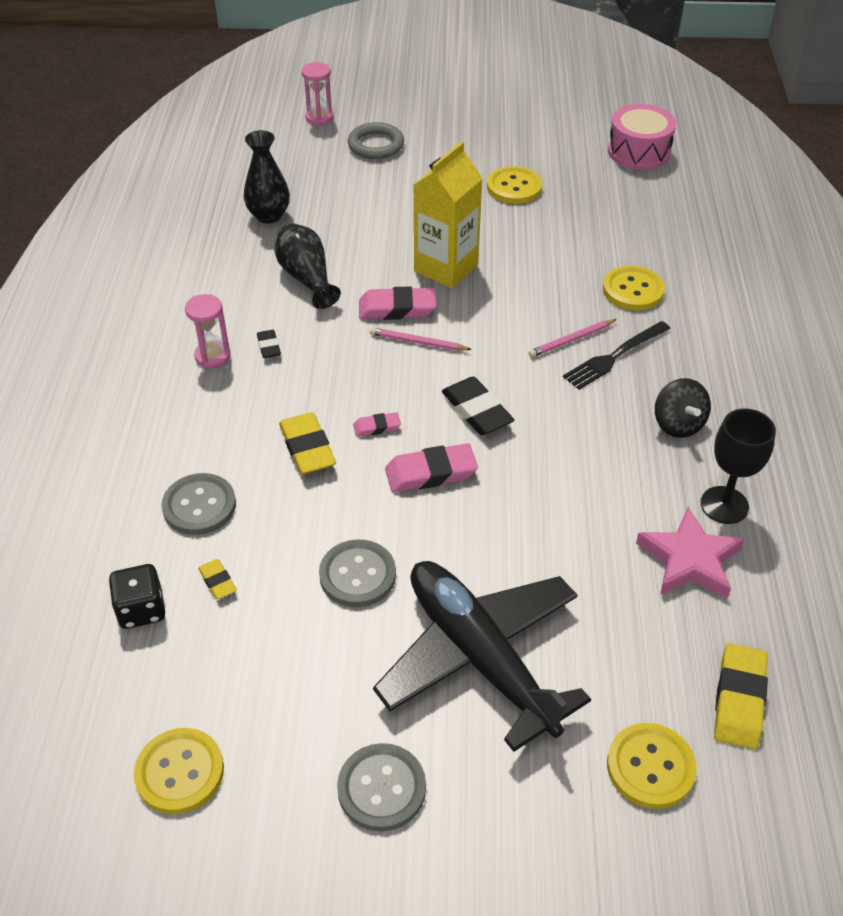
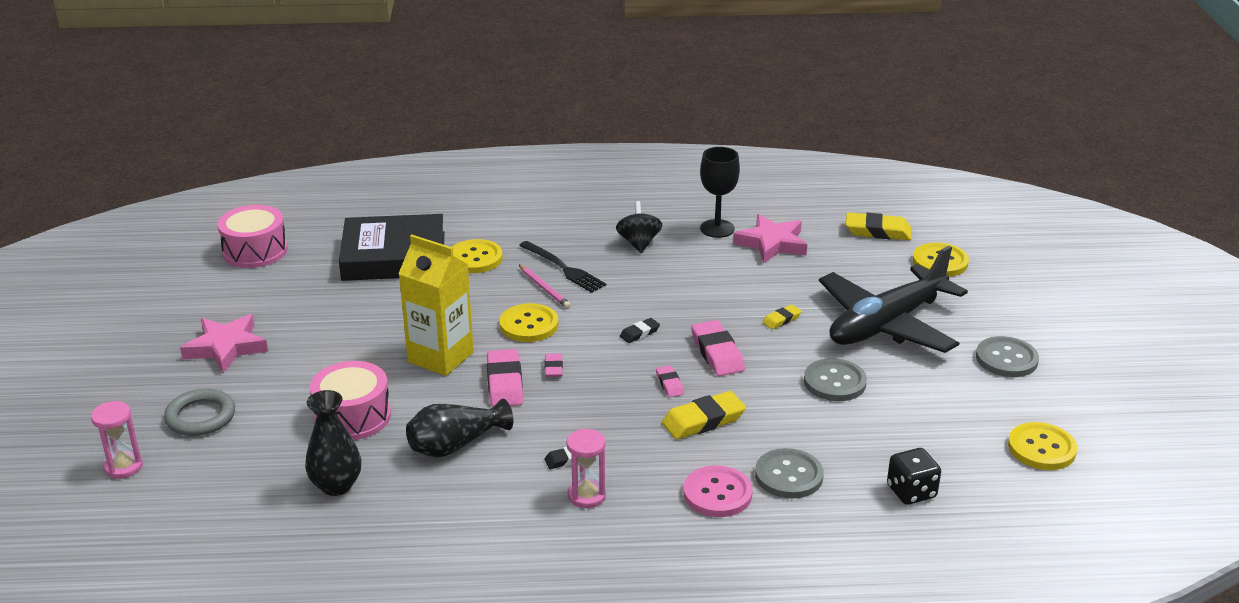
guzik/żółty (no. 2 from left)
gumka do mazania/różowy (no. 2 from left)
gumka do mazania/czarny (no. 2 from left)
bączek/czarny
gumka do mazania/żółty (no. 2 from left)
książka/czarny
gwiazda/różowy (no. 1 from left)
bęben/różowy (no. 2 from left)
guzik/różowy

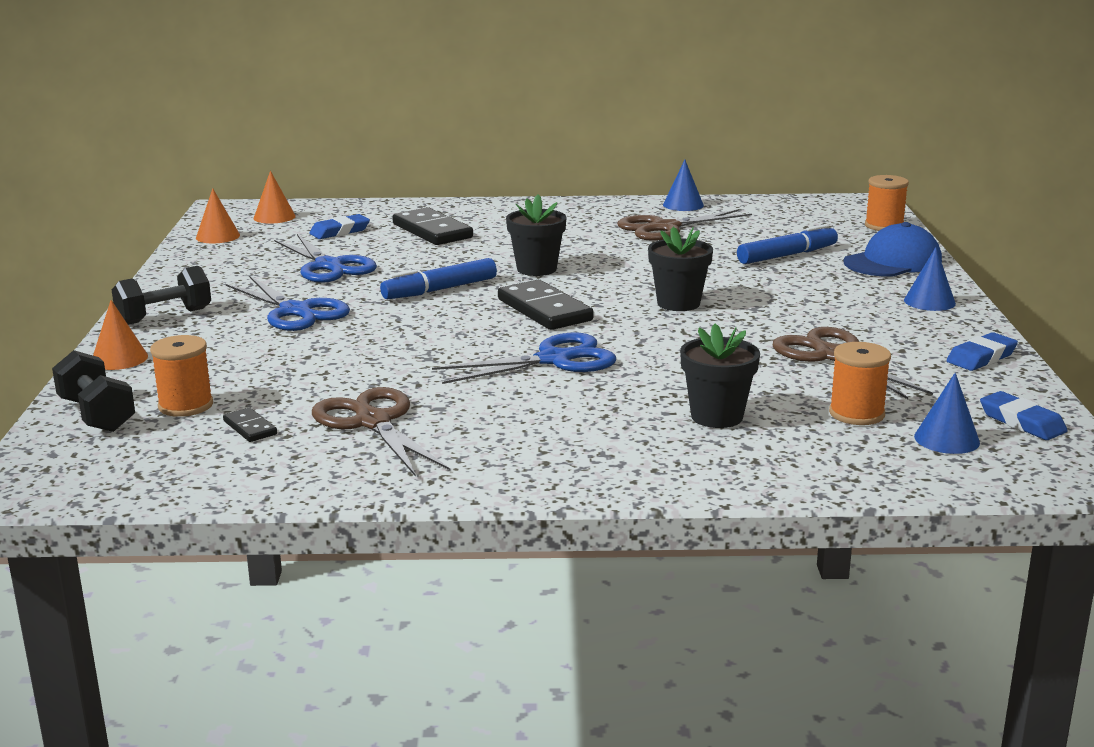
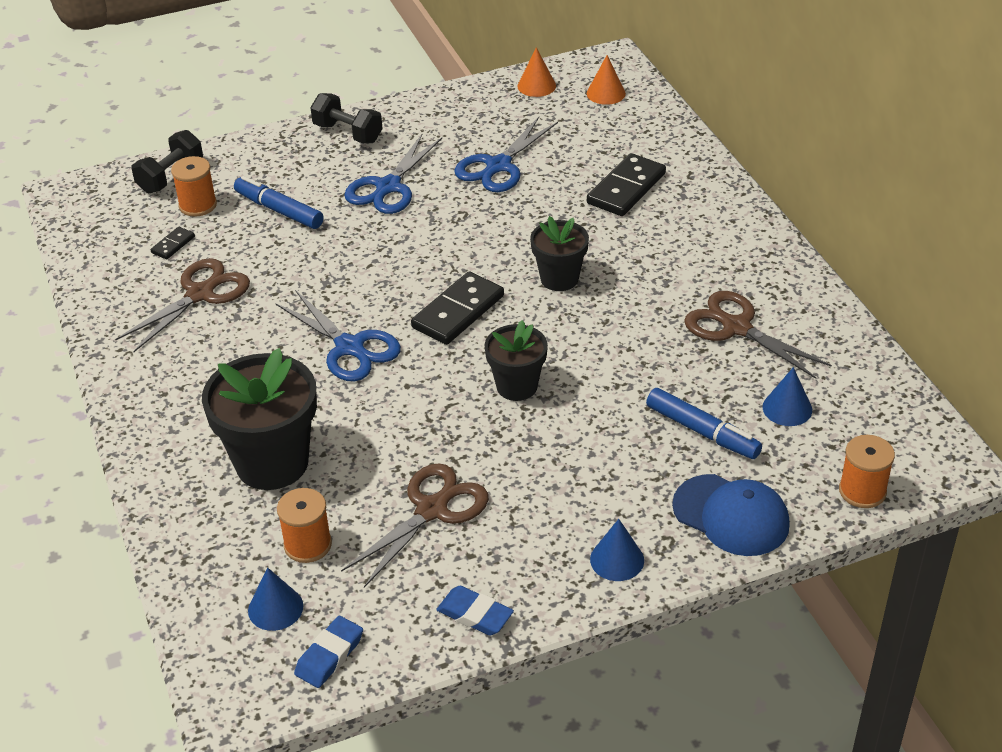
stożek/niebieski (no. 3 from left)
gumka do mazania/niebieski (no. 1 from left in the first image)
flamaster/niebieski (no. 1 from left)
stożek/pomarańczowy (no. 1 from left in the first image)
doniczka/czarny (no. 1 from left)

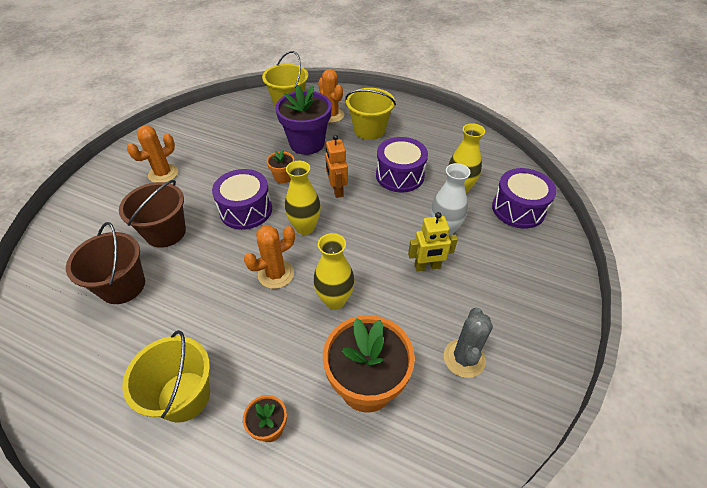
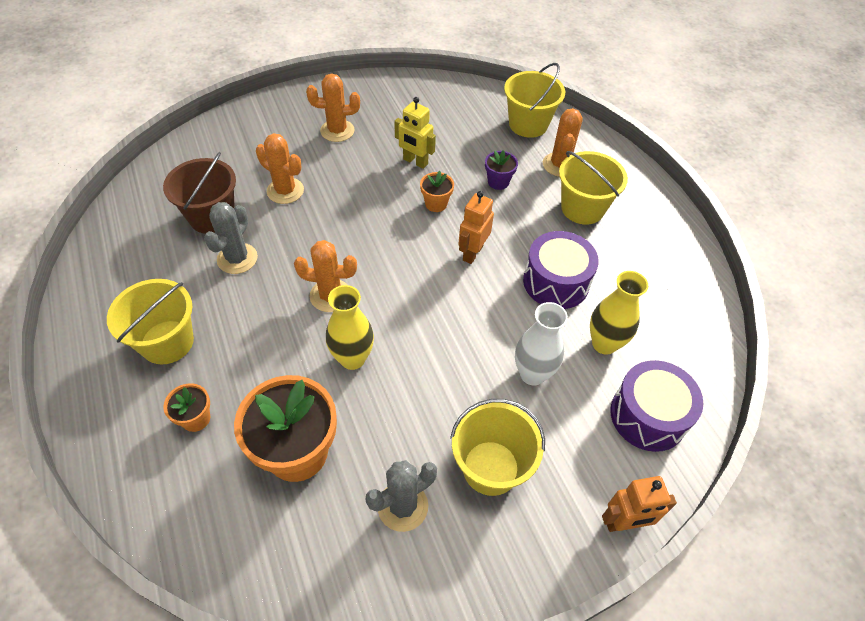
doniczka/fioletowy
wazon/żółty (no. 1 from left in the first image)
bęben/fioletowy (no. 1 from left in the first image)
kaktus/pomarańczowy (no. 1 from left)
robot/żółty
kaktus/szary (no. 1 from left)
wiadro/żółty (no. 2 from left)
robot/pomarańczowy (no. 2 from left)

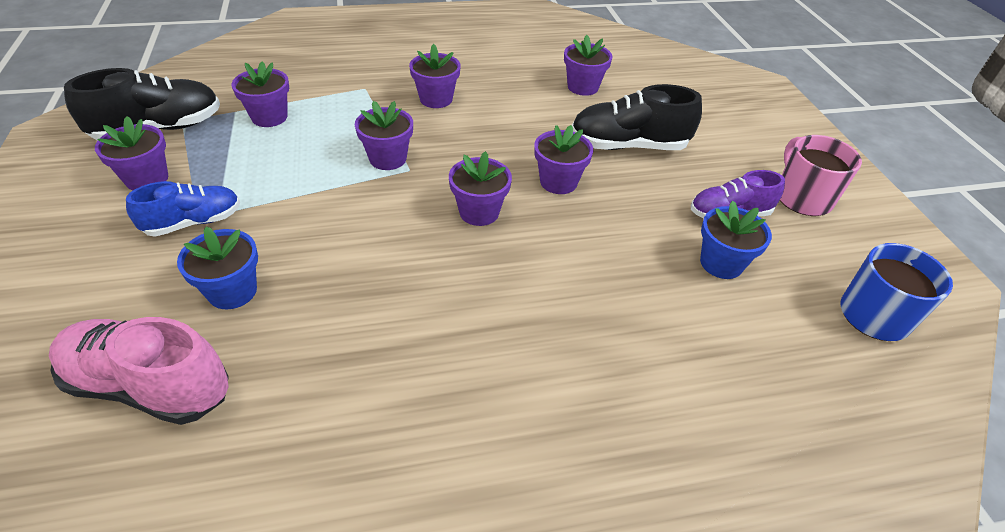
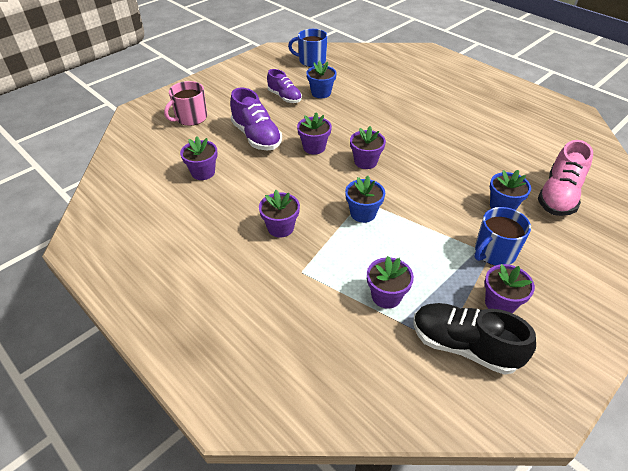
but/fioletowy (no. 1 from left)
doniczka/niebieski (no. 2 from left)
kubek/różowy
kubek/niebieski (no. 2 from left)
but/różowy

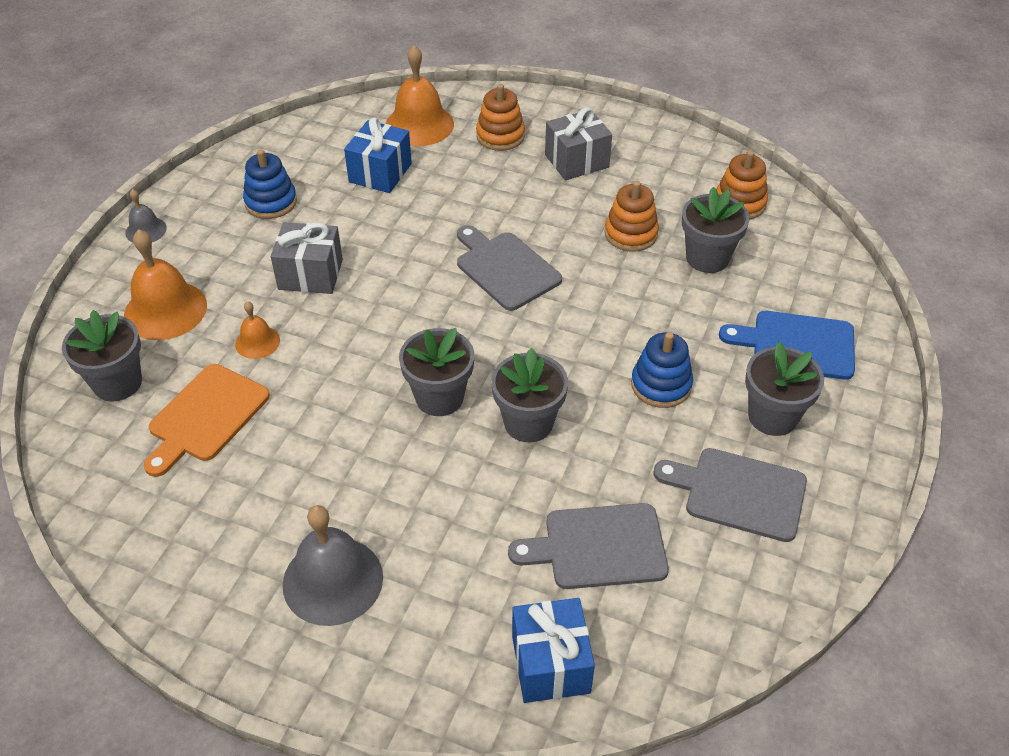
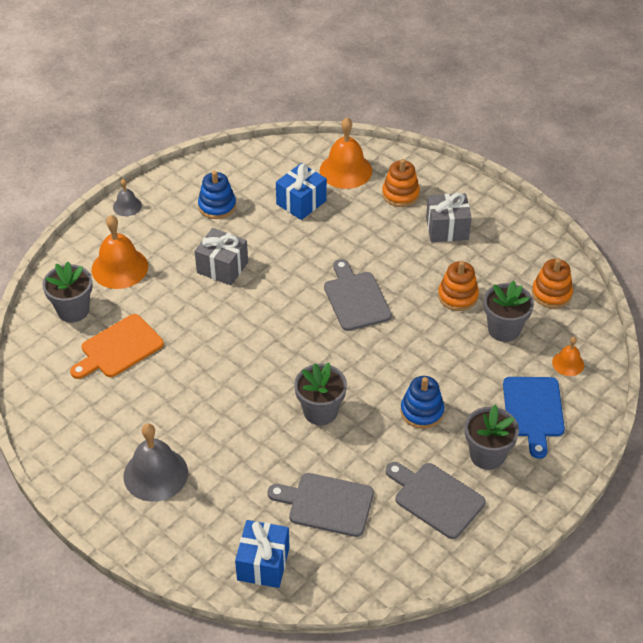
dzwonek/pomarańczowy (no. 3 from left)
deska do krojenia/niebieski
doniczka/szary (no. 2 from left in the first image)

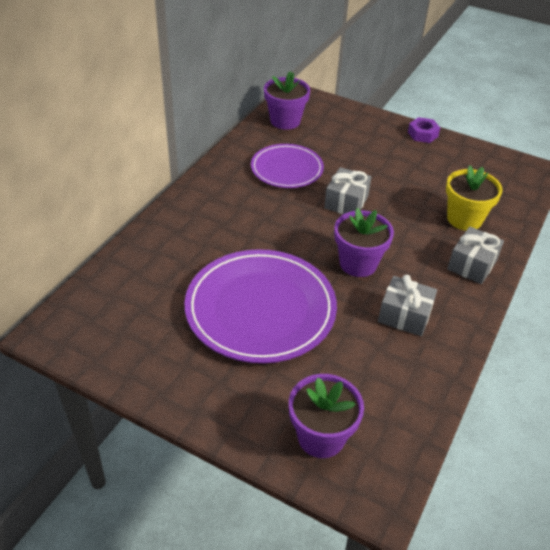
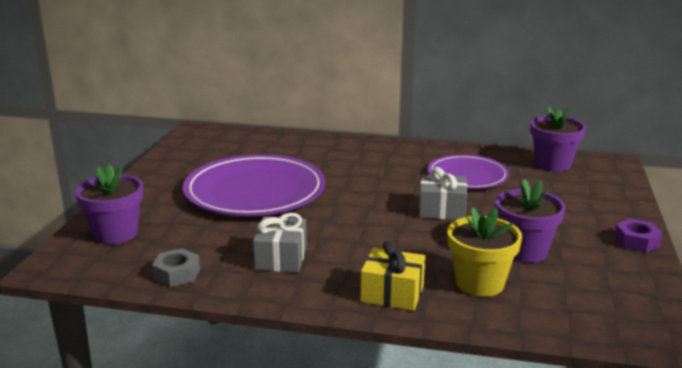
doniczka/fioletowy (no. 2 from left)
prezent/żółty
nakrętka/szary

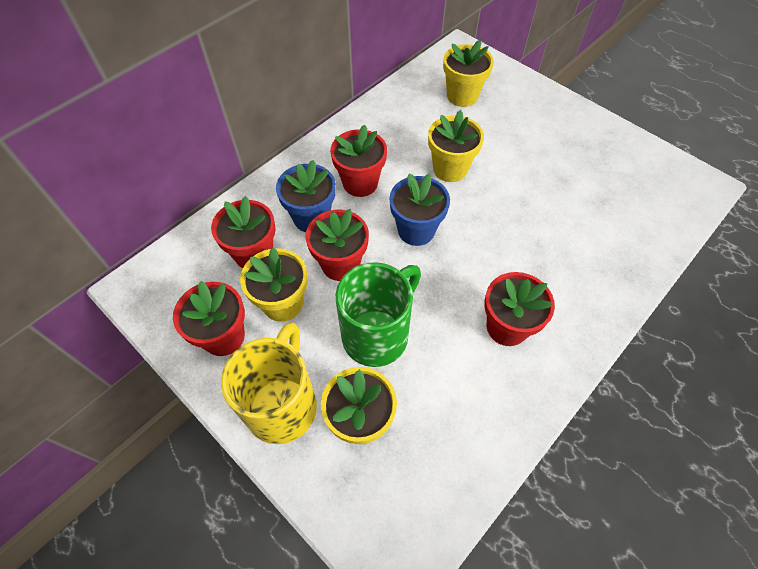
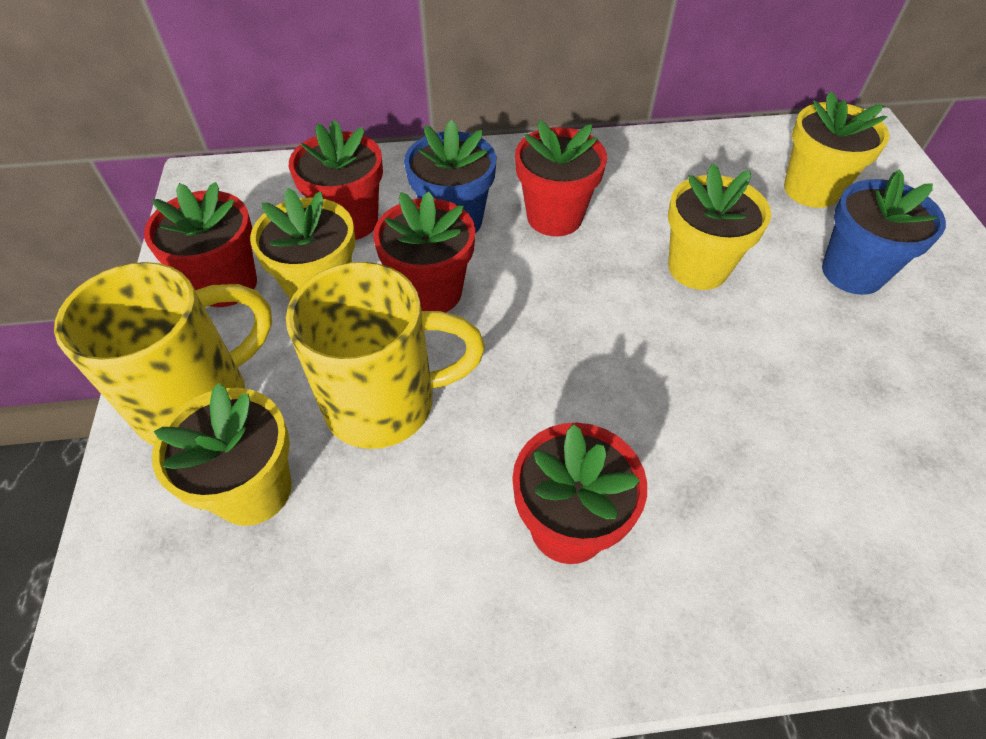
doniczka/niebieski (no. 2 from left)
kubek/żółty (no. 2 from left)

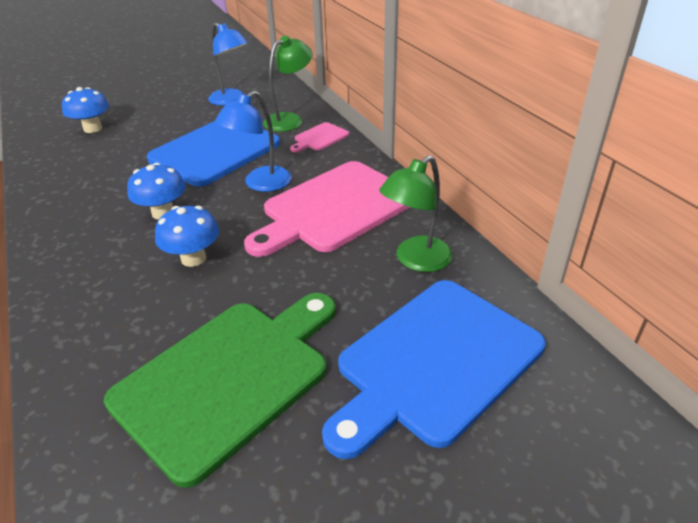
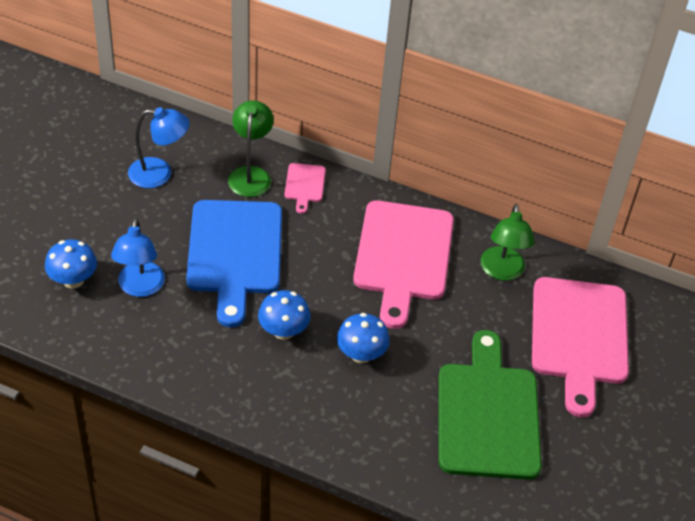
lampka/niebieski (no. 1 from left)
deska do krojenia/różowy (no. 3 from left)

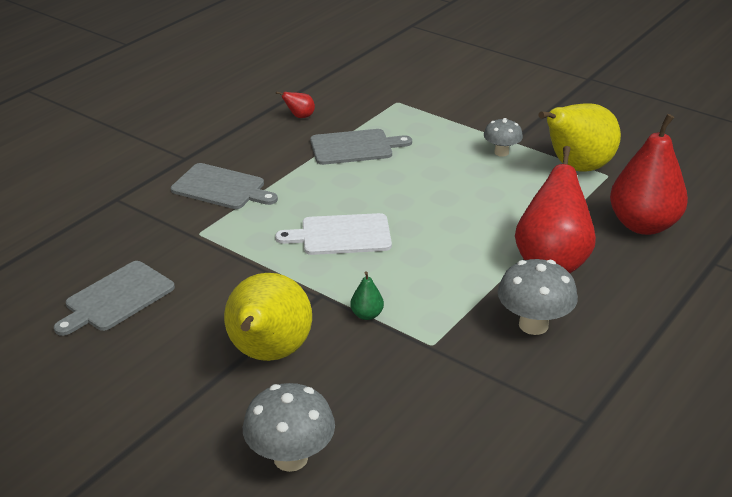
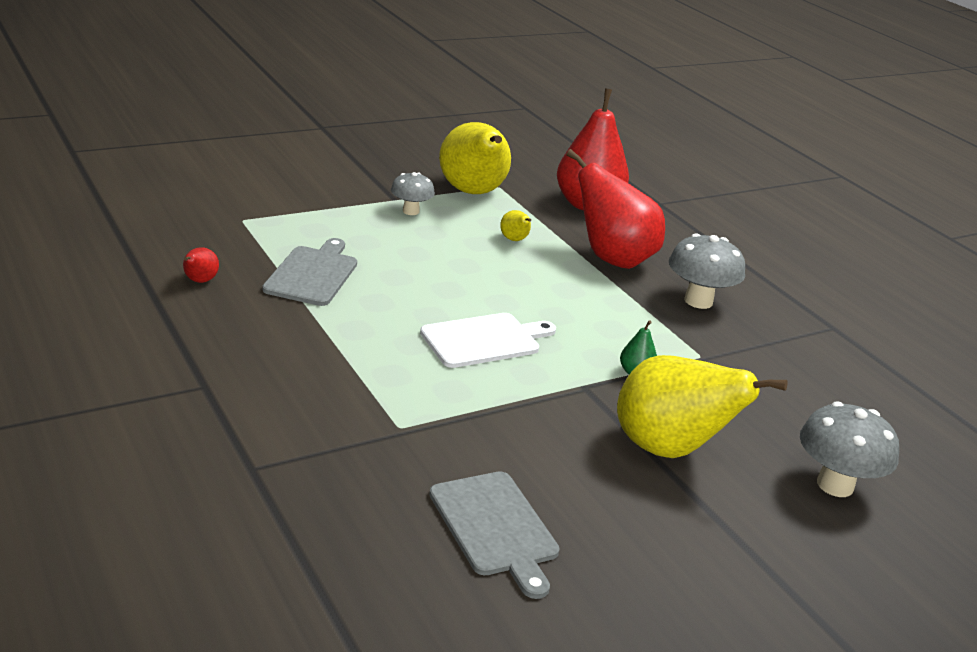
deska do krojenia/szary (no. 2 from left in the first image)
deska do krojenia/biały
gruszka/żółty (no. 2 from left)

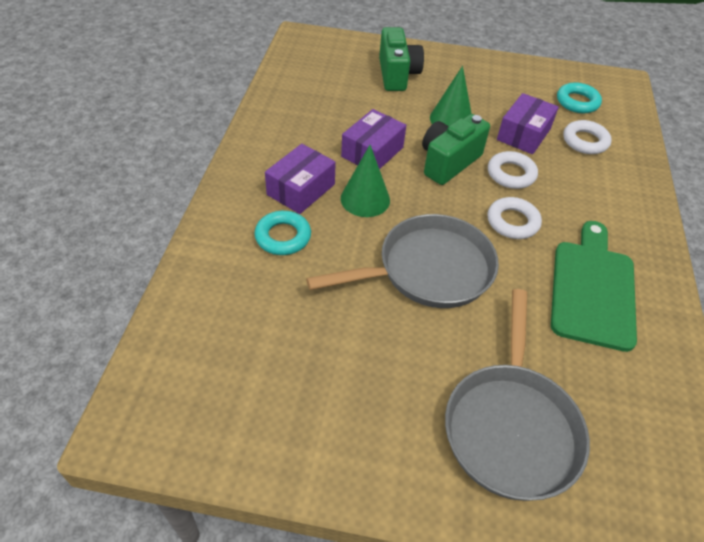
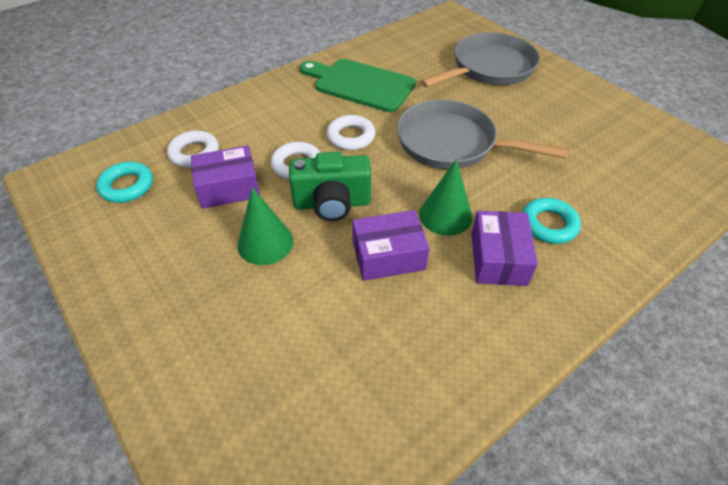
aparat fotograficzny/zielony (no. 1 from left in the first image)
pudełko/fioletowy (no. 3 from left)
deska do krojenia/zielony

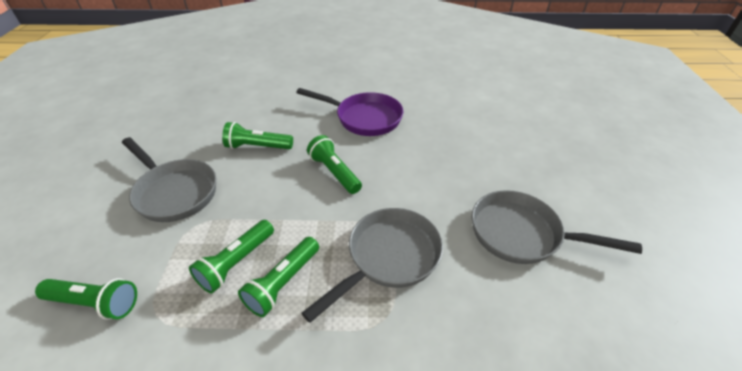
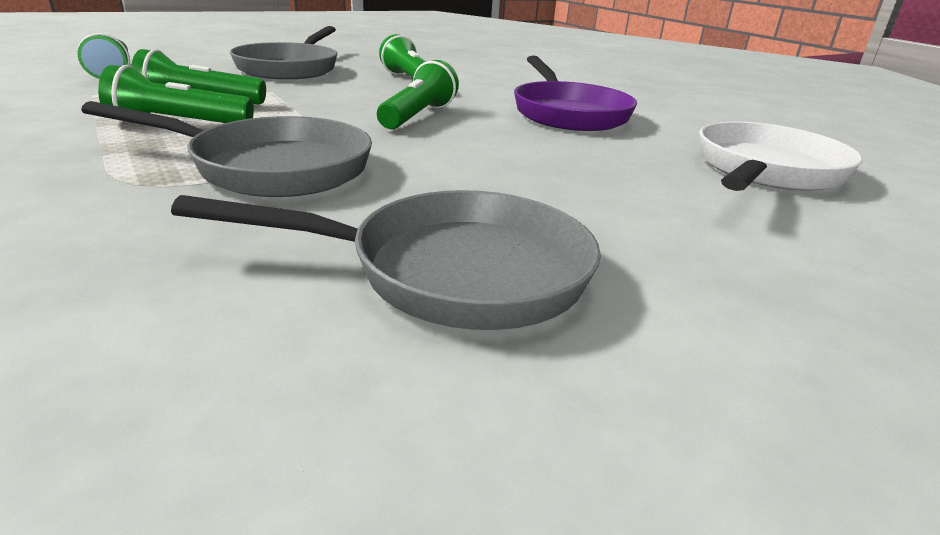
patelnia/szary (no. 3 from left)
patelnia/biały

